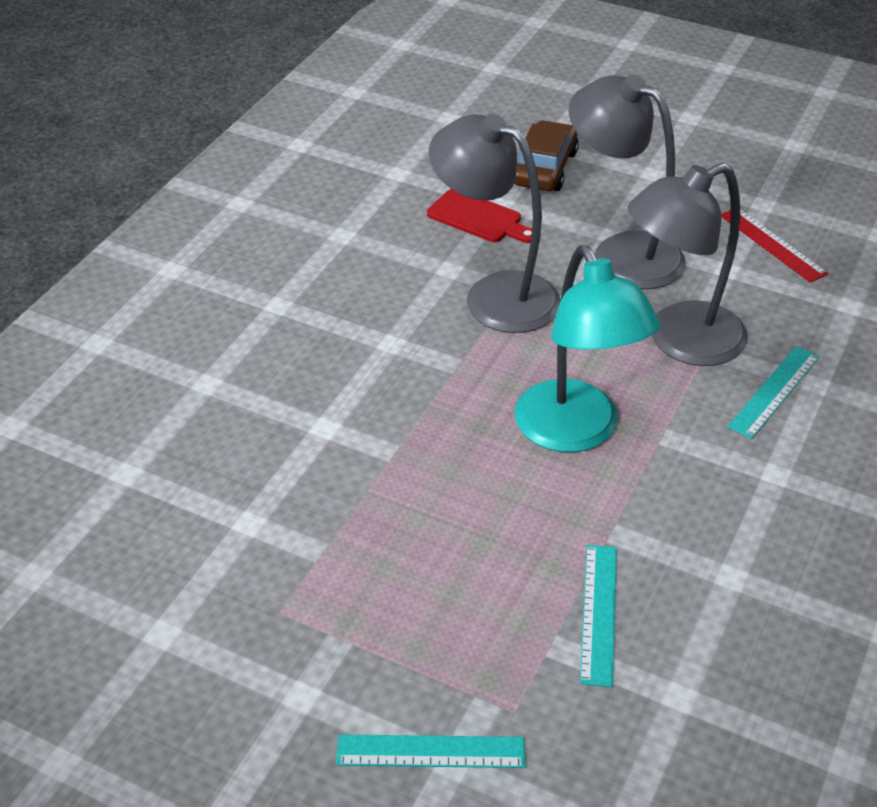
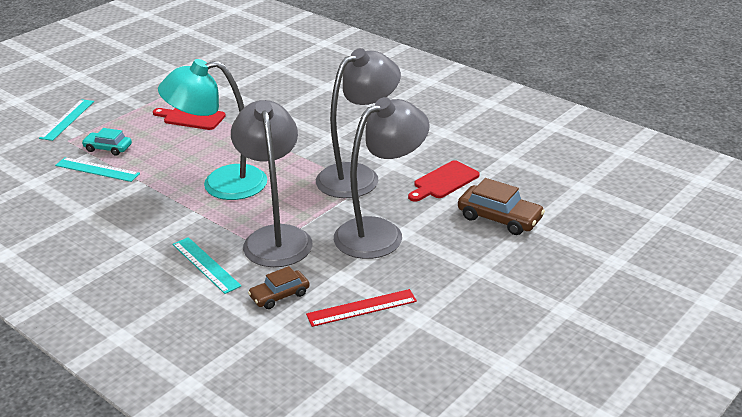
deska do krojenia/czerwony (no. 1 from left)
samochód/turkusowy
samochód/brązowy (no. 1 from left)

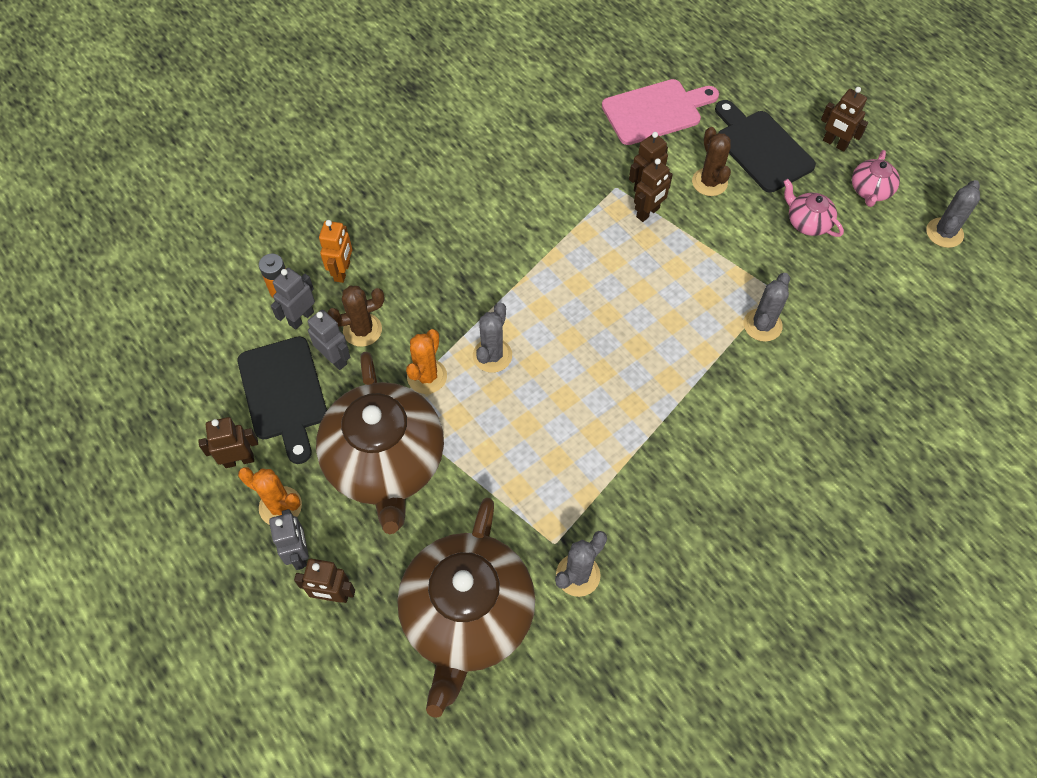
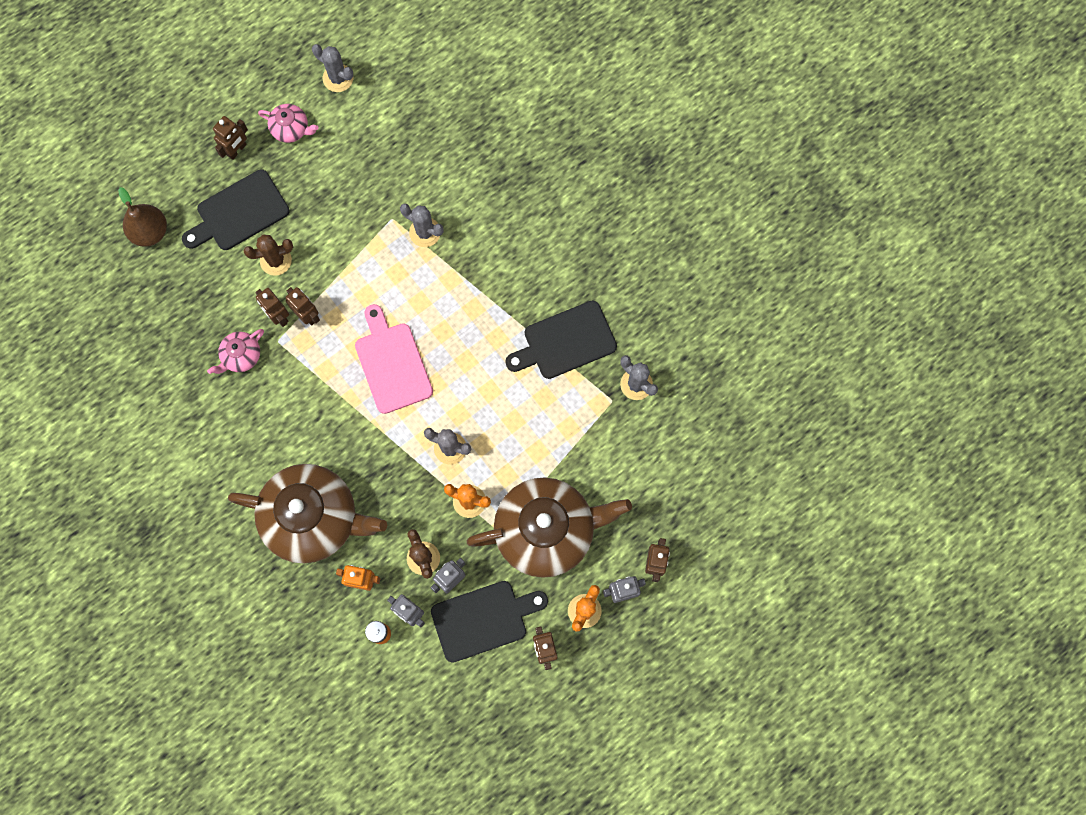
deska do krojenia/różowy
imbryk/różowy (no. 1 from left)
imbryk/brązowy (no. 1 from left)
gruszka/brązowy
deska do krojenia/czarny (no. 3 from left)

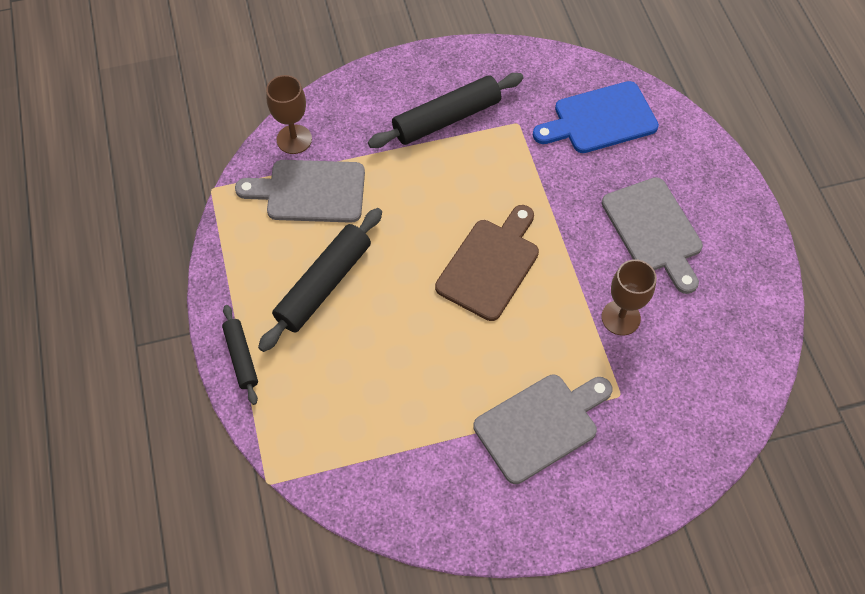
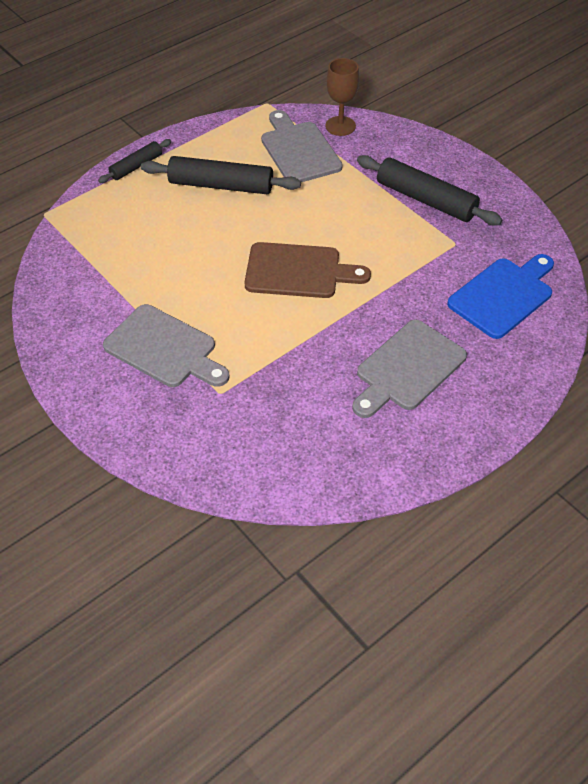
deska do krojenia/niebieski
kielich/brązowy (no. 2 from left in the first image)

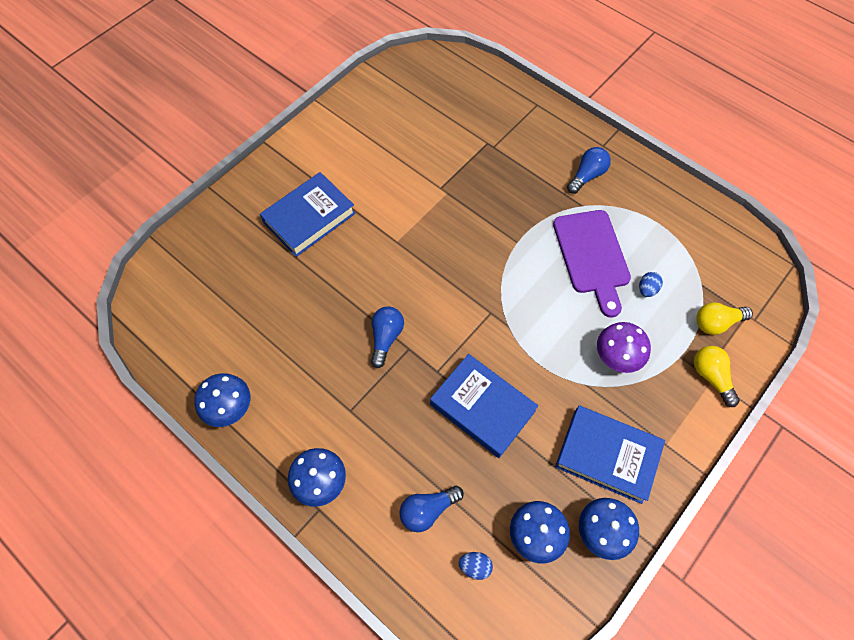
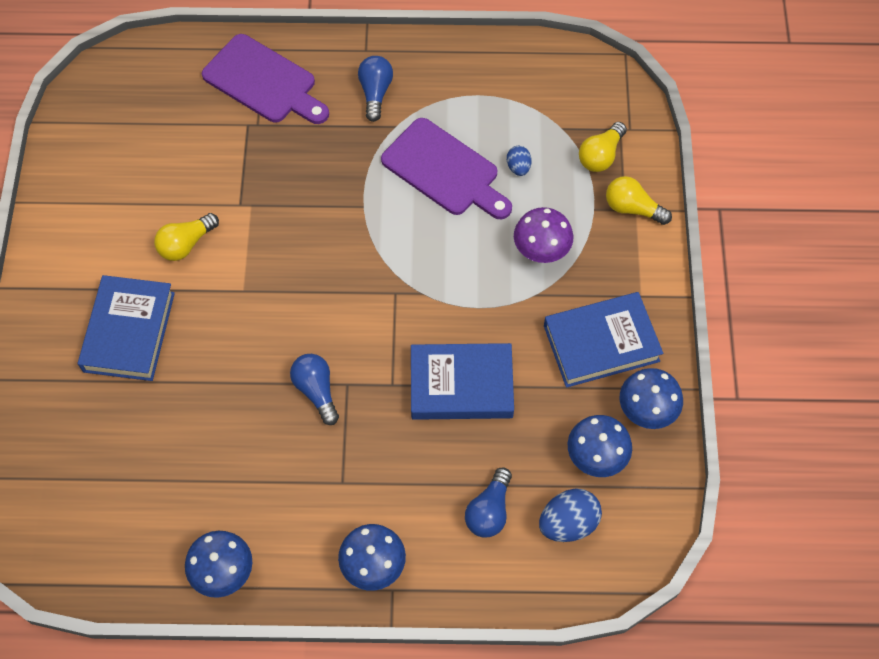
jajko/niebieski (no. 2 from left)
deska do krojenia/fioletowy (no. 1 from left)
żarówka/żółty (no. 1 from left)

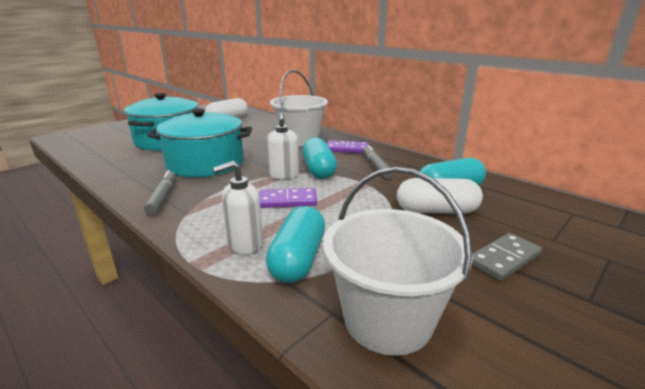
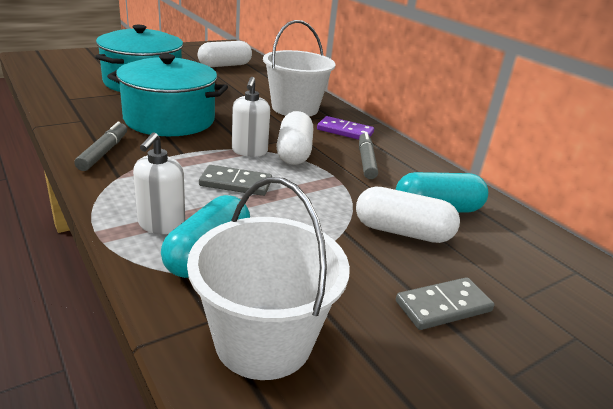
kapsułka/biały (no. 2 from left)
dozownik mydła/biały (no. 1 from left)
kostka domina/szary (no. 1 from left)

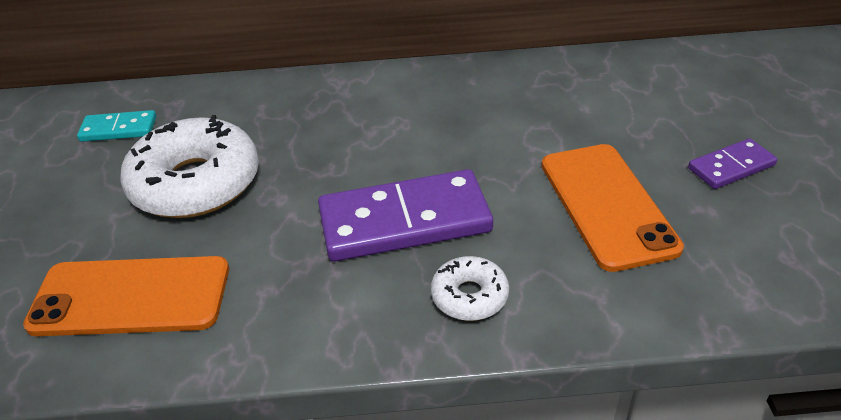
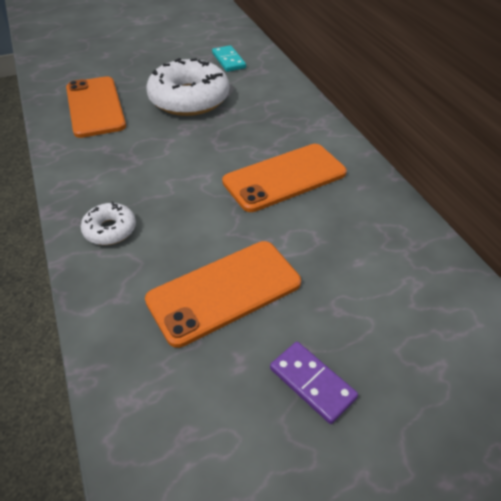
kostka domina/fioletowy (no. 1 from left in the first image)
telefon/pomarańczowy (no. 3 from left)

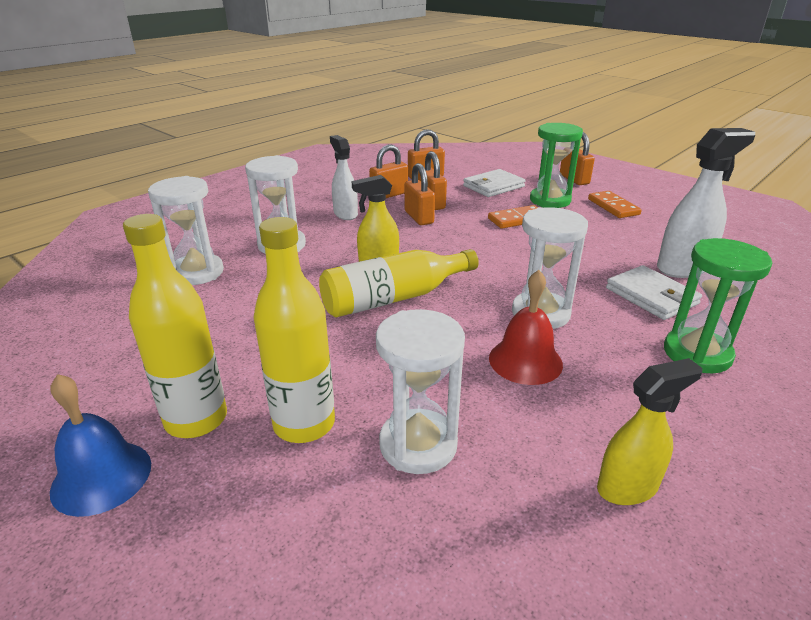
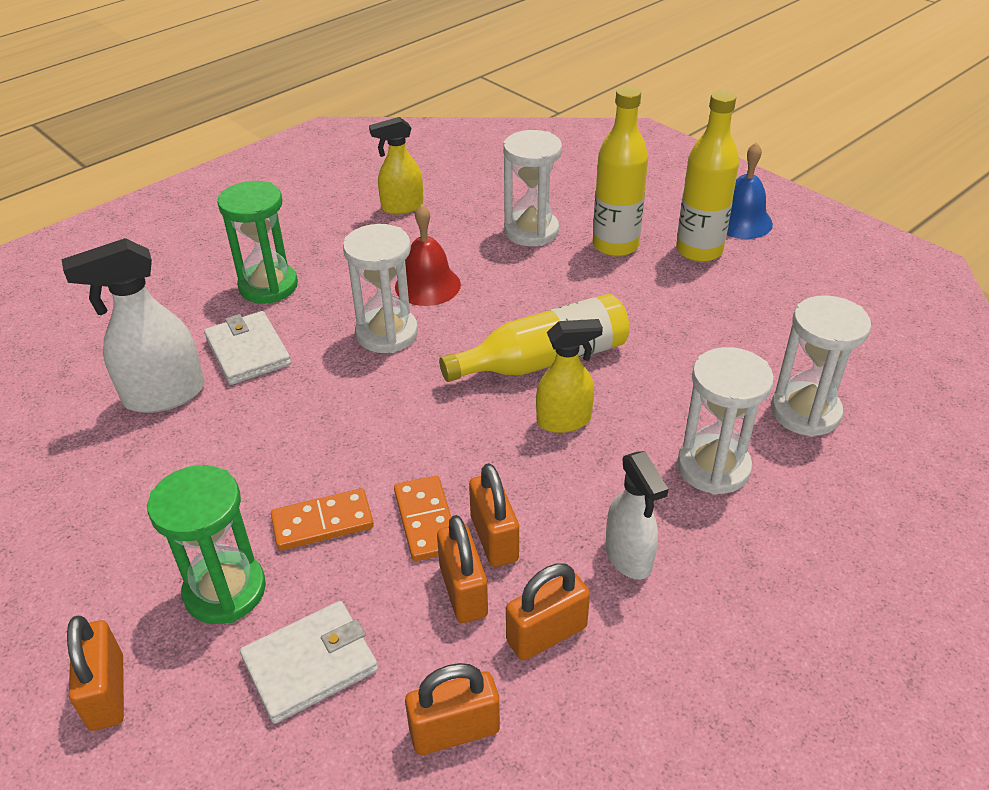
kostka domina/pomarańczowy (no. 2 from left)

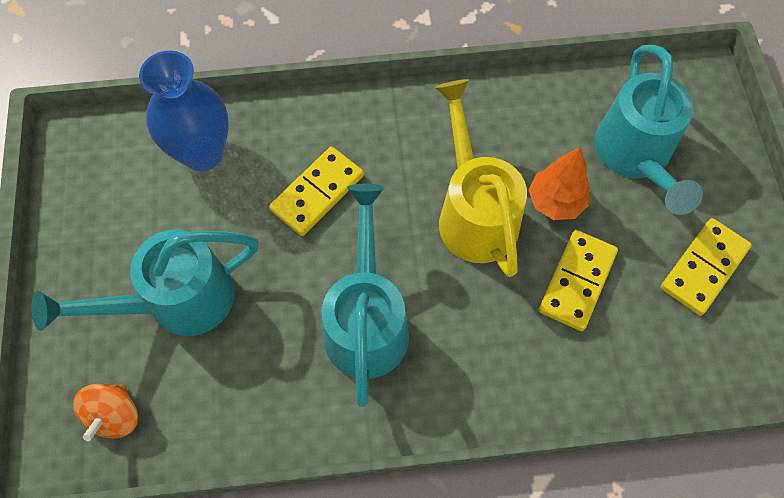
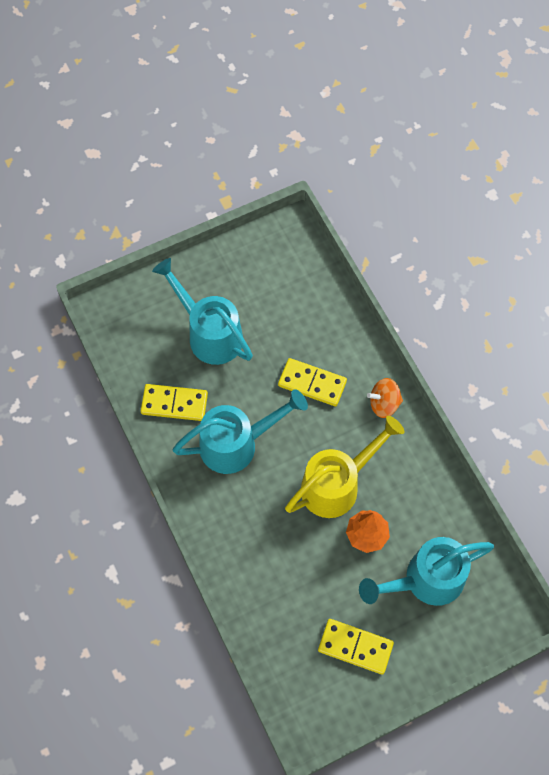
wazon/niebieski
kostka domina/żółty (no. 1 from left)
bączek/pomarańczowy

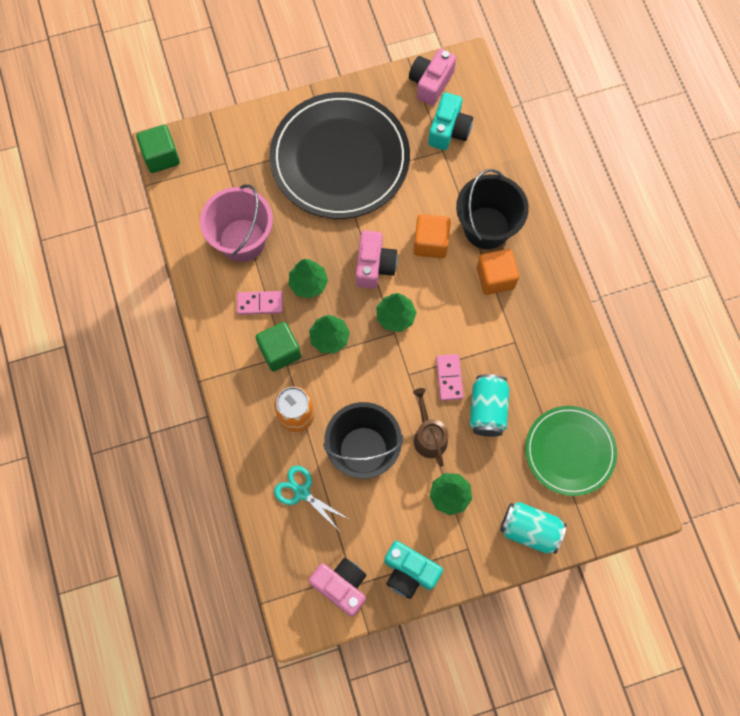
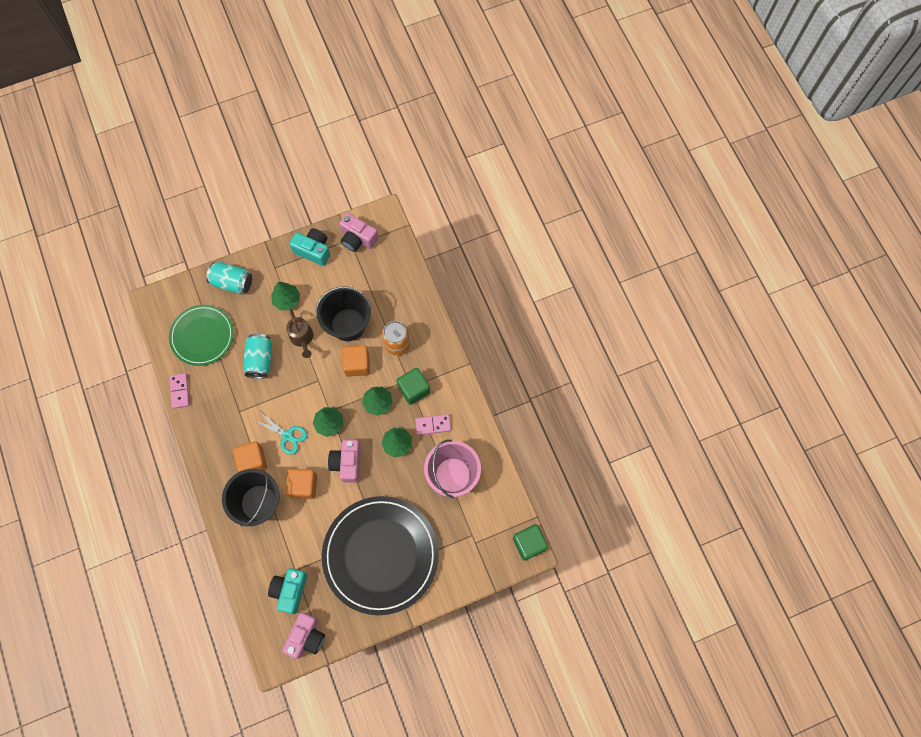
kostka domina/różowy (no. 1 from left)
nożyczki/turkusowy
sześcian/pomarańczowy (no. 3 from left)

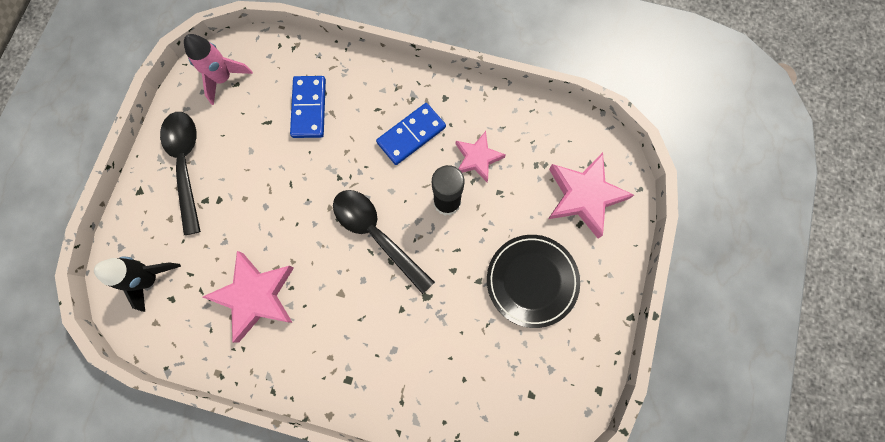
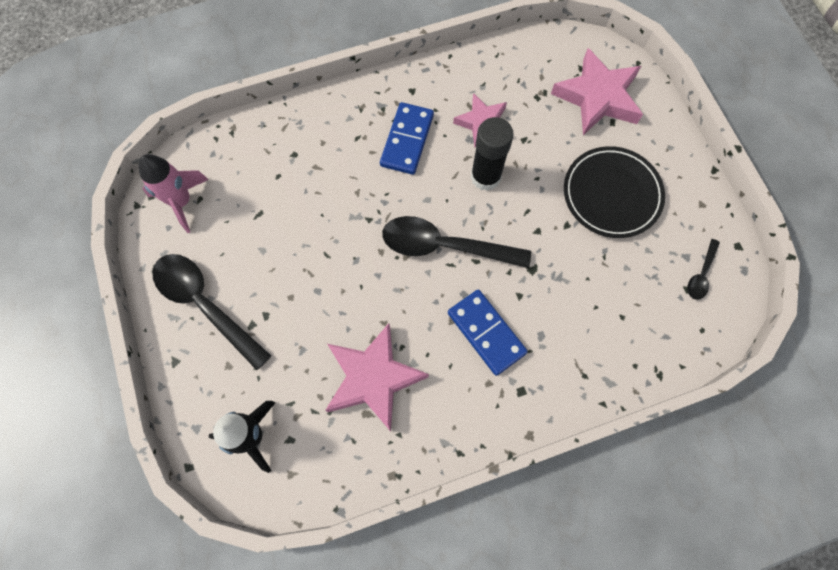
kostka domina/niebieski (no. 2 from left)
łyżka/czarny (no. 3 from left)

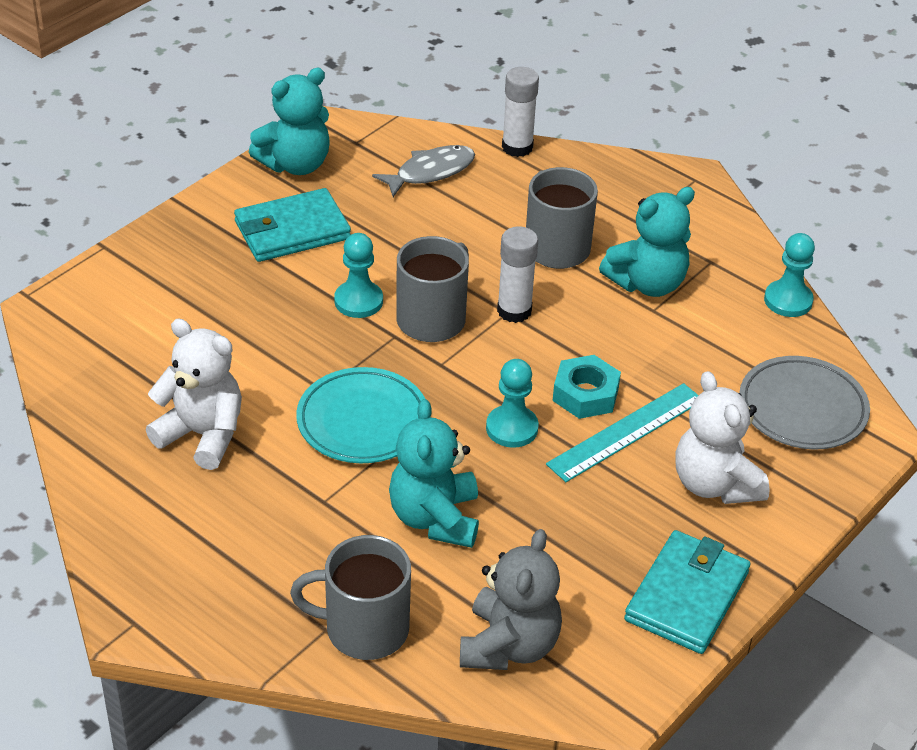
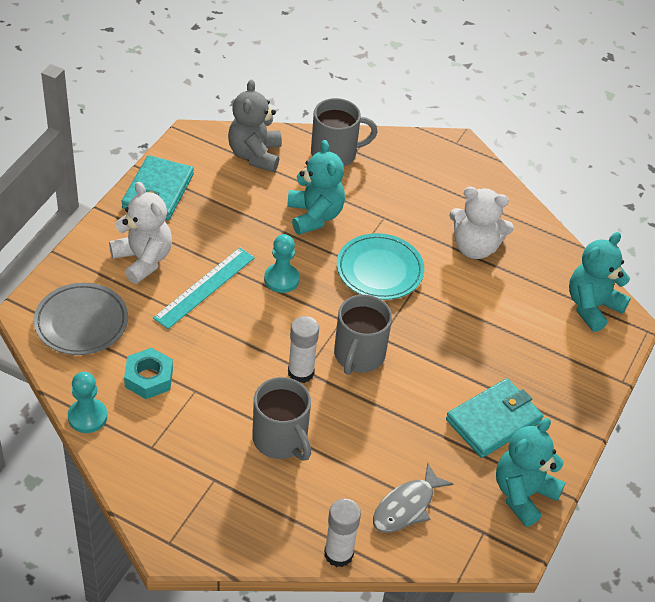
miś/turkusowy (no. 3 from left)
pionek/turkusowy (no. 1 from left in the first image)
nakrętka/turkusowy

